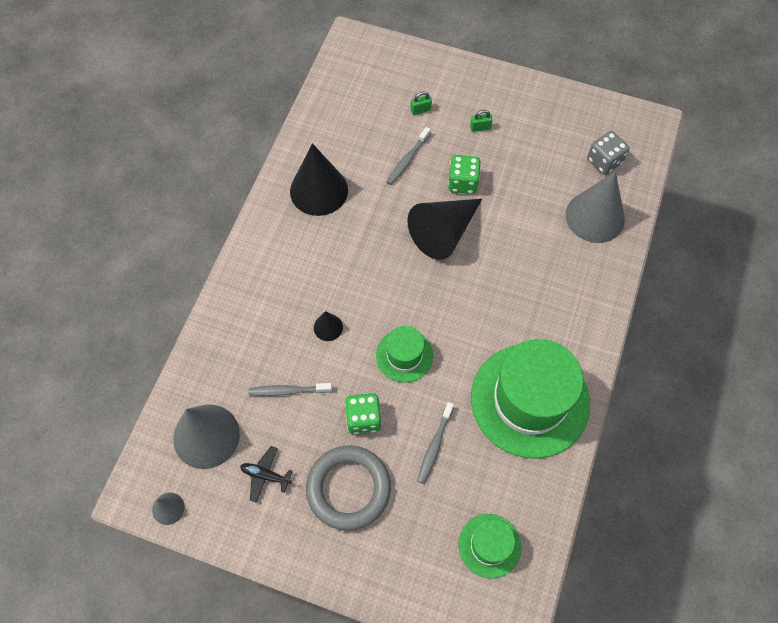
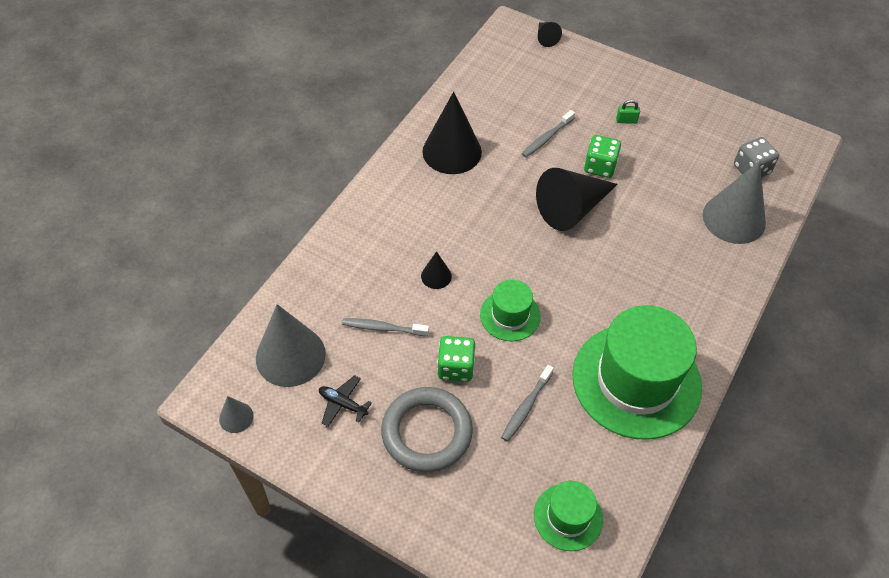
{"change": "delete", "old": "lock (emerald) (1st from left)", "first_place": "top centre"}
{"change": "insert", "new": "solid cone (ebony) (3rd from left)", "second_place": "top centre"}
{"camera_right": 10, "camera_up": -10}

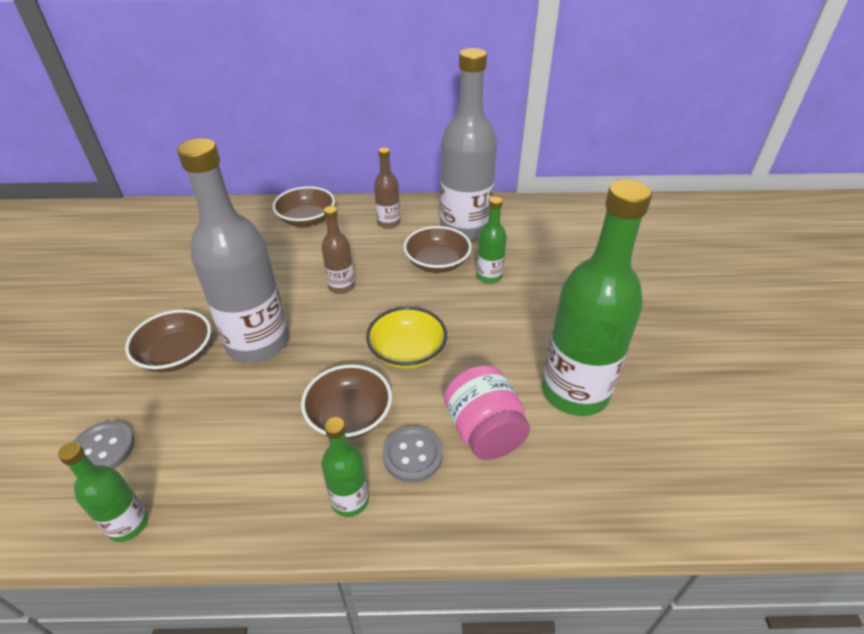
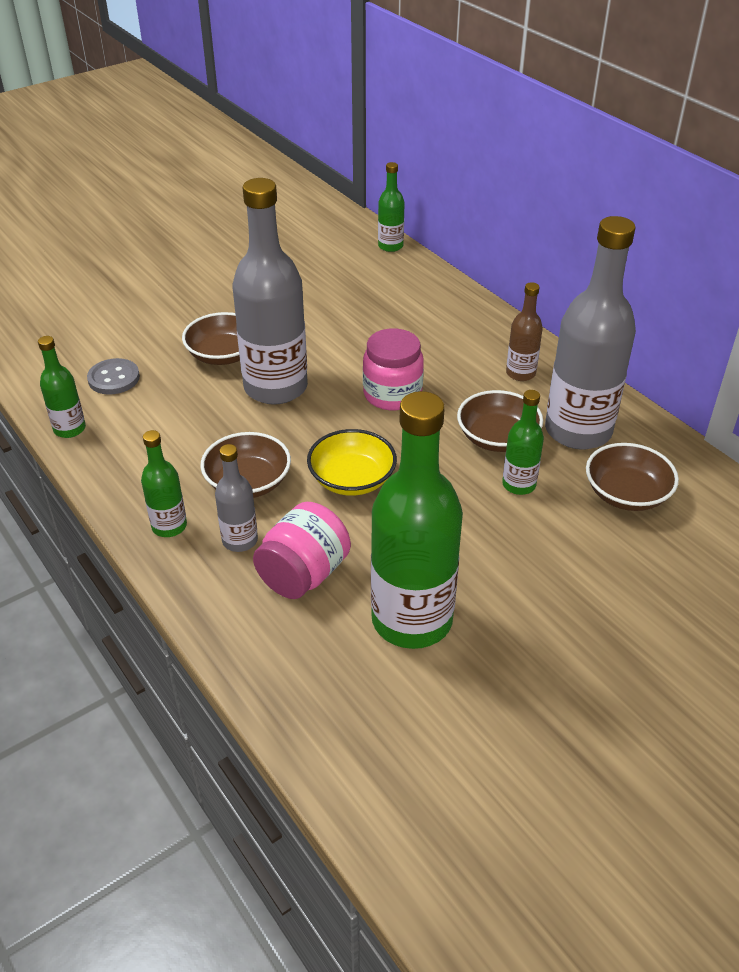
{"change": "move", "old": "serving bowl (dark brown) (2nd from left in the first image)", "new": "serving bowl (dark brown) (4th from left)", "first_place": "top centre", "second_place": "middle right"}
{"change": "replace", "old": "drink bottle (dark brown) (1st from left)", "new": "jam jar (rose-pink) (2nd from left)", "first_place": "centre", "second_place": "centre"}
{"change": "replace", "old": "sewing button (ash-grey) (2nd from left)", "new": "drink bottle (ash-grey) (1st from left)", "first_place": "bottom centre", "second_place": "middle left"}
{"change": "insert", "new": "drink bottle (emerald) (3rd from left)", "second_place": "top centre"}
{"camera_right": 55, "camera_up": 0}

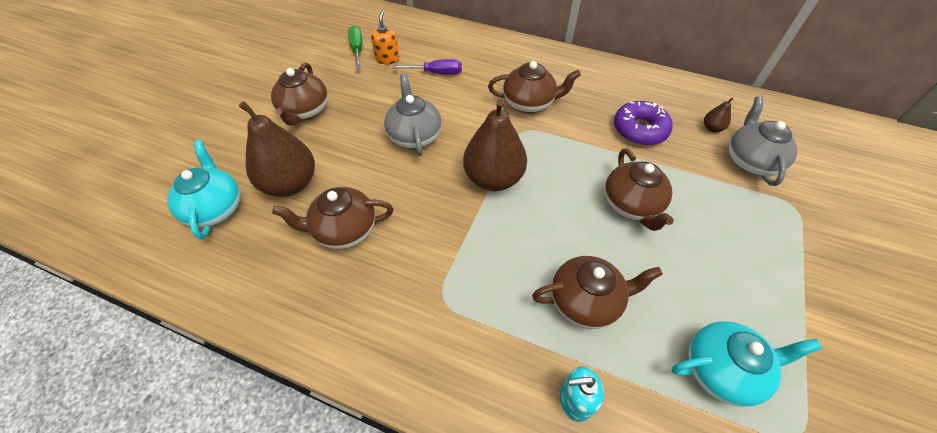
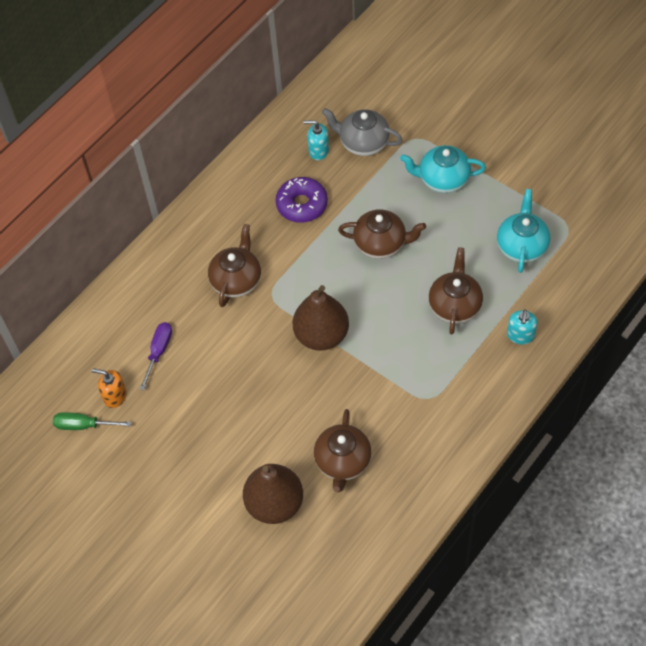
{"change": "move", "old": "china teapot (teal) (1st from left)", "first_place": "middle left", "second_place": "top right"}
{"change": "delete", "old": "china teapot (dark brown) (1st from left)", "first_place": "top left"}
{"change": "delete", "old": "china teapot (ash-grey) (1st from left)", "first_place": "top centre"}
{"change": "replace", "old": "toy pear (dark brown) (3rd from left)", "new": "soap dispenser (teal) (1st from left)", "first_place": "top right", "second_place": "top centre"}
{"camera_right": -70, "camera_up": 5}

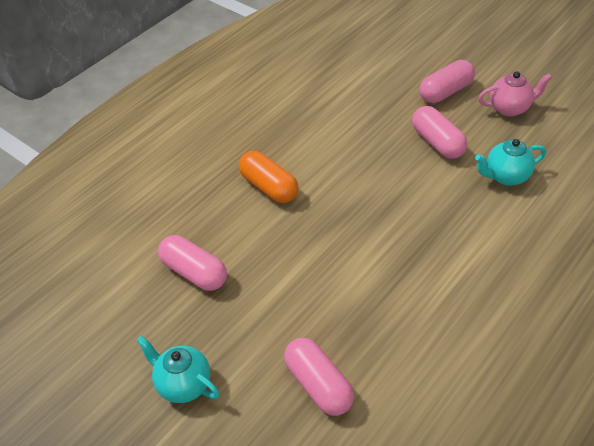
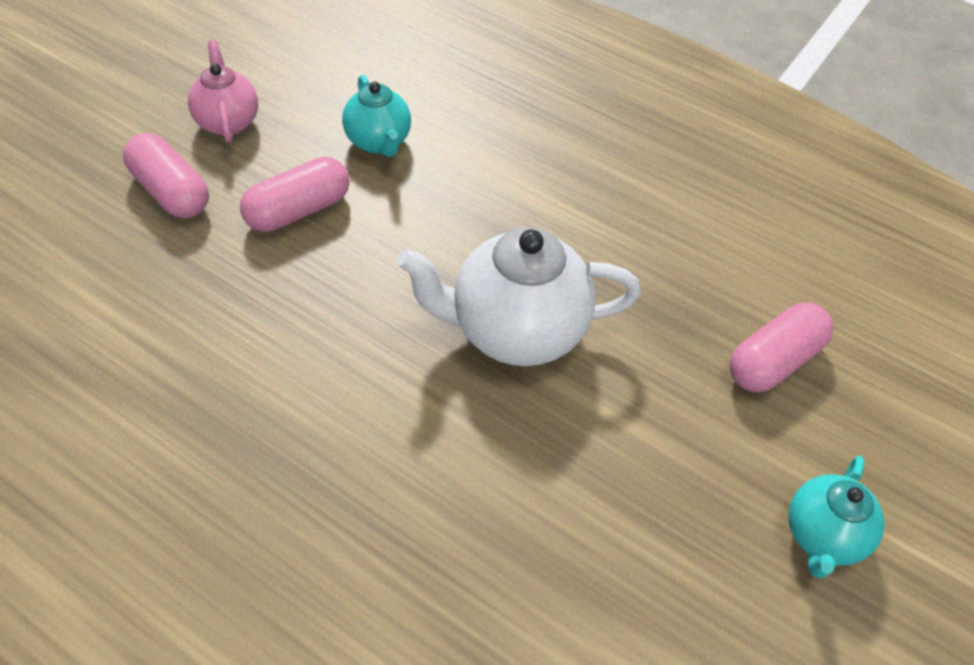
{"change": "delete", "old": "capsule (rose-pink) (1st from left)", "first_place": "middle left"}
{"change": "delete", "old": "capsule (orange)", "first_place": "centre"}
{"change": "insert", "new": "china teapot (pure white)", "second_place": "centre"}
{"camera_right": -100, "camera_up": 5}

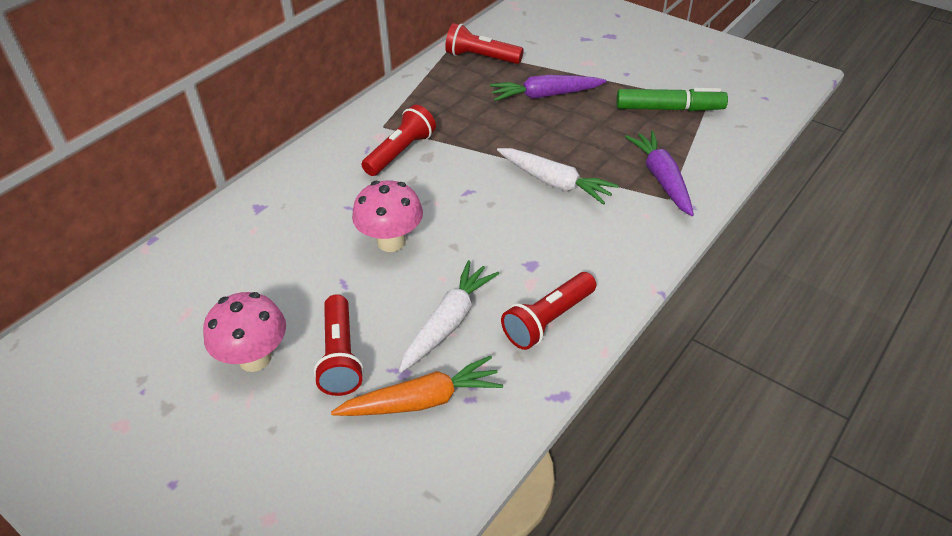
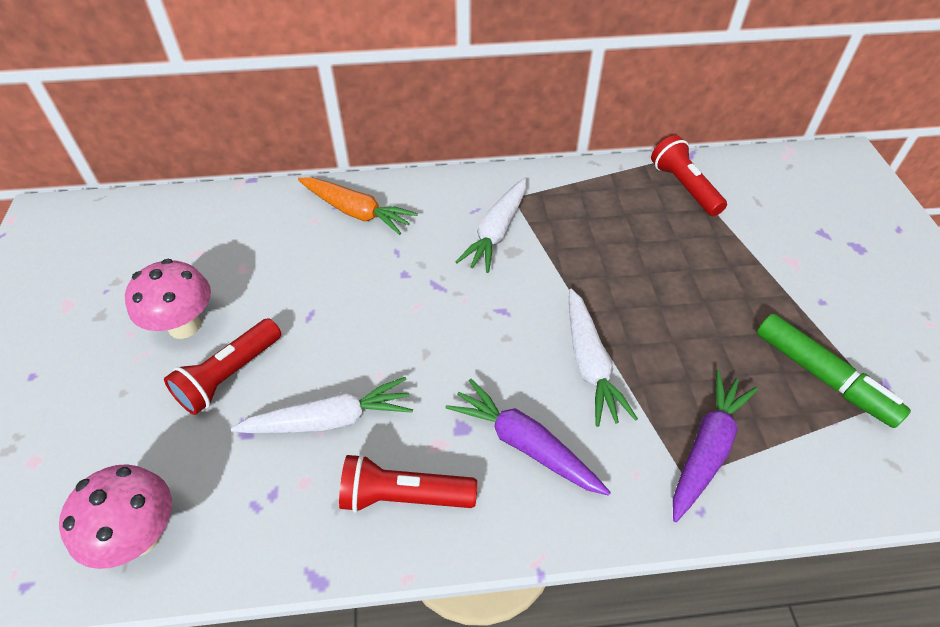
{"change": "move", "old": "carrot (orange)", "first_place": "bottom centre", "second_place": "top centre"}
{"change": "move", "old": "mushroom (rose-pink) (2nd from left in the first image)", "new": "mushroom (rose-pink) (1st from left)", "first_place": "centre", "second_place": "bottom left"}
{"change": "replace", "old": "torch (red) (2nd from left)", "new": "carrot (pure white) (2nd from left)", "first_place": "top centre", "second_place": "centre"}
{"change": "move", "old": "carrot (violet) (1st from left)", "first_place": "top centre", "second_place": "bottom centre"}
{"camera_right": 45, "camera_up": 5}

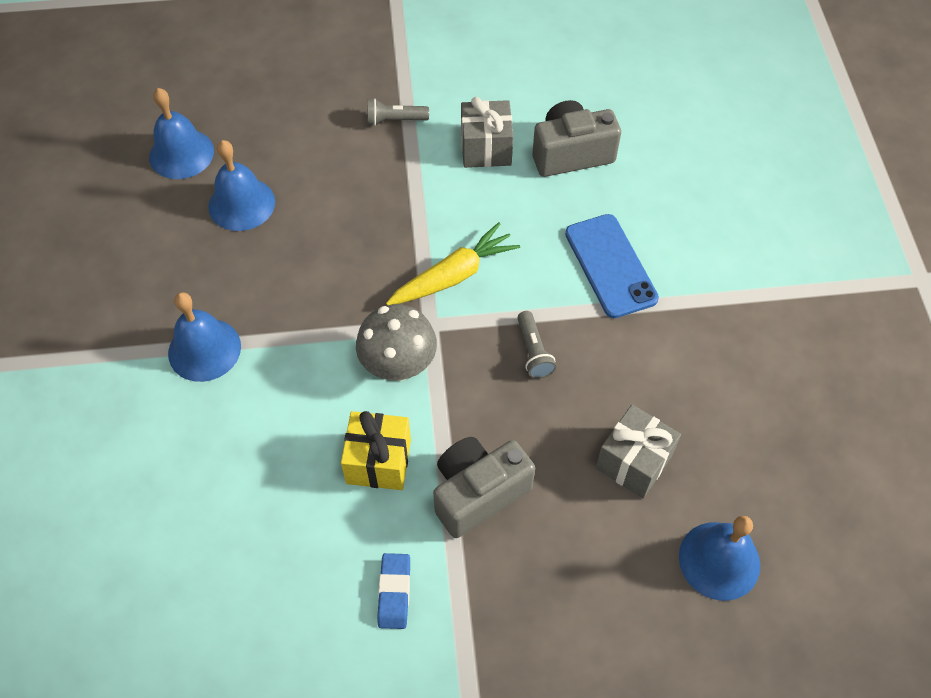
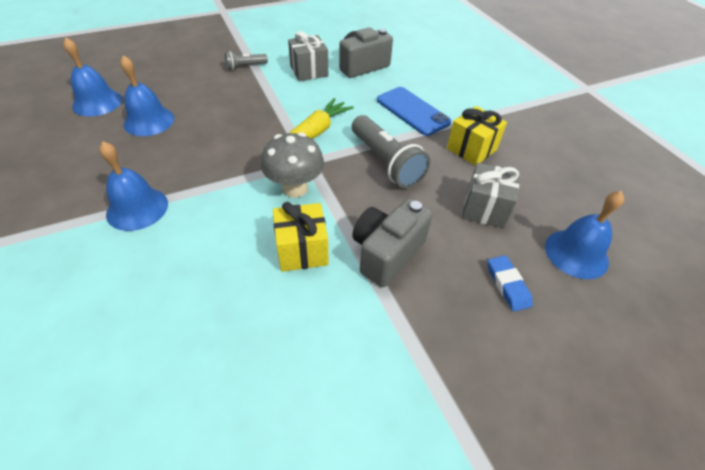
{"change": "move", "old": "gum eraser (royal blue)", "first_place": "bottom centre", "second_place": "middle right"}
{"change": "resize", "old": "torch (ash-grey) (2nd from left)", "first_place": "centre", "second_place": "top centre", "factor": 1.92}
{"change": "insert", "new": "present (yellow) (2nd from left)", "second_place": "top right"}
{"camera_right": -20, "camera_up": -10}

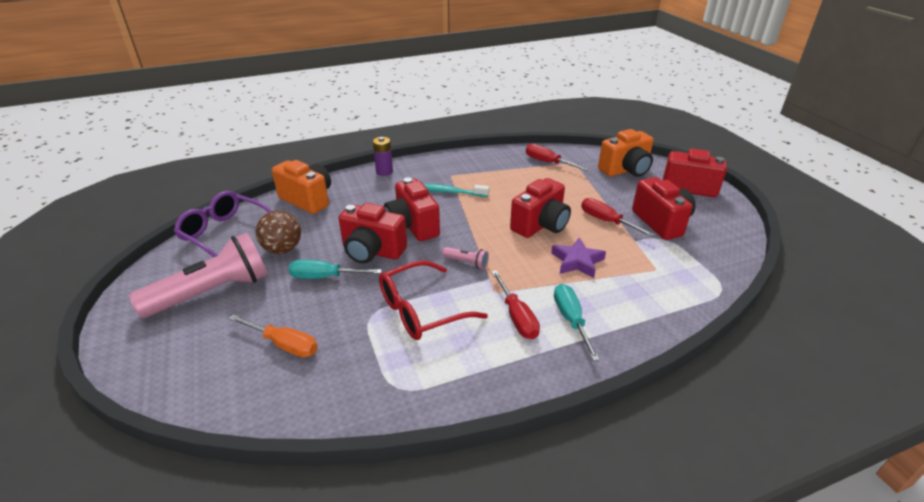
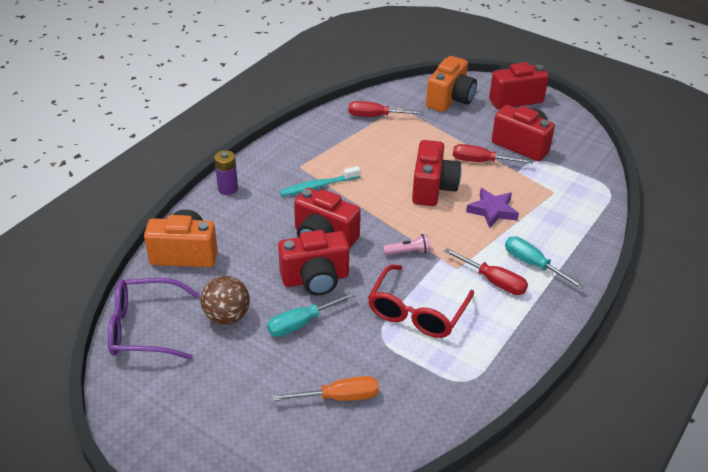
{"change": "delete", "old": "torch (rose-pink) (1st from left)", "first_place": "middle left"}
{"camera_right": -35, "camera_up": 5}

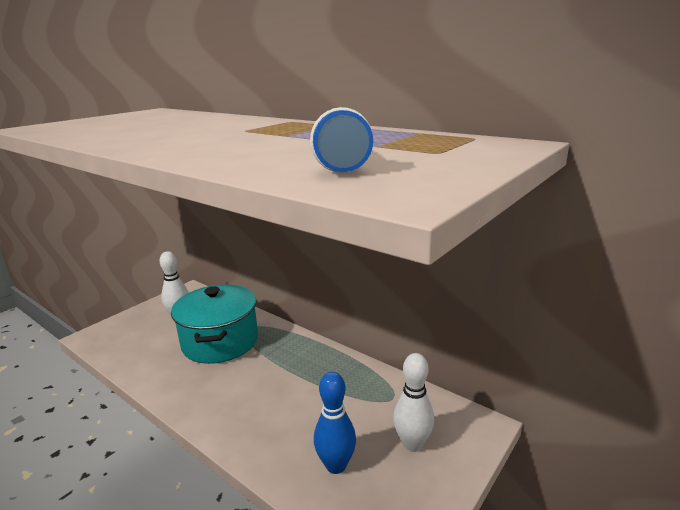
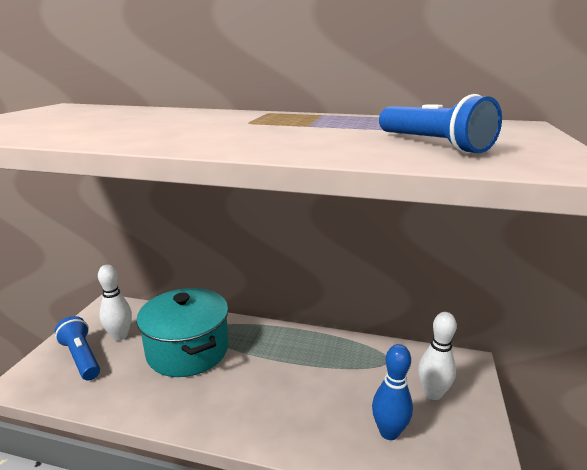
{"change": "insert", "new": "torch (royal blue) (1st from left)", "second_place": "bottom left"}
{"camera_right": -25, "camera_up": 0}

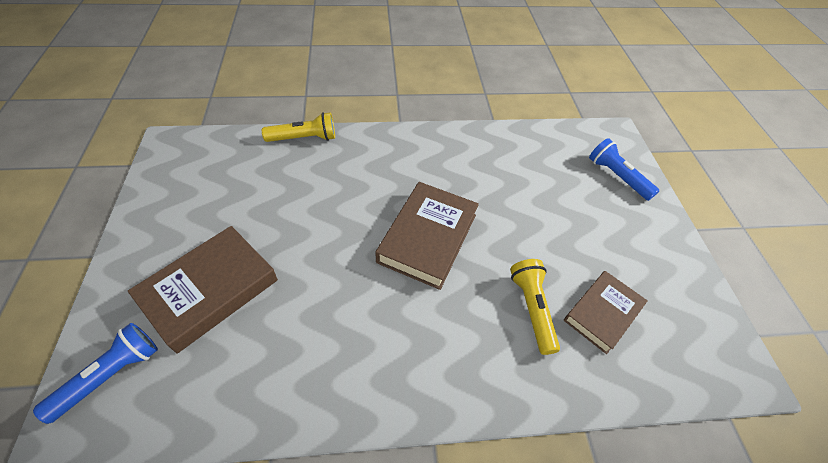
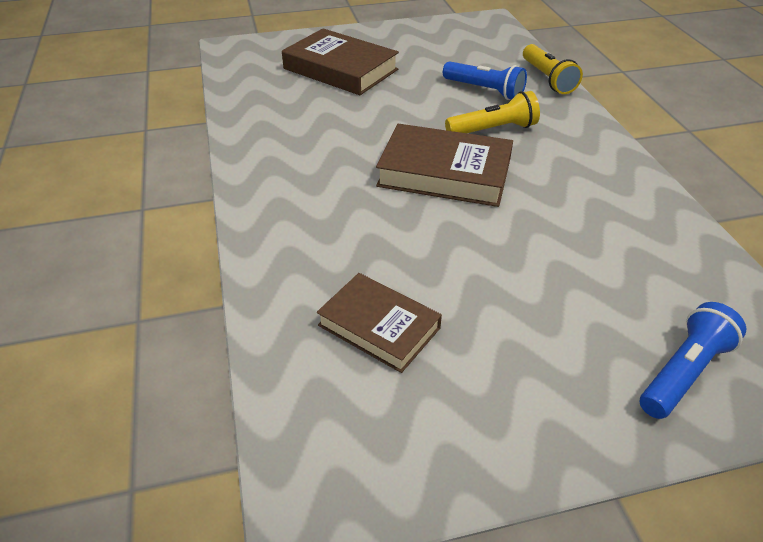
{"change": "move", "old": "torch (royal blue) (1st from left)", "first_place": "bottom left", "second_place": "top centre"}
{"change": "move", "old": "torch (yellow) (2nd from left in the first image)", "new": "torch (yellow) (1st from left)", "first_place": "centre", "second_place": "top centre"}
{"camera_right": 85, "camera_up": -10}

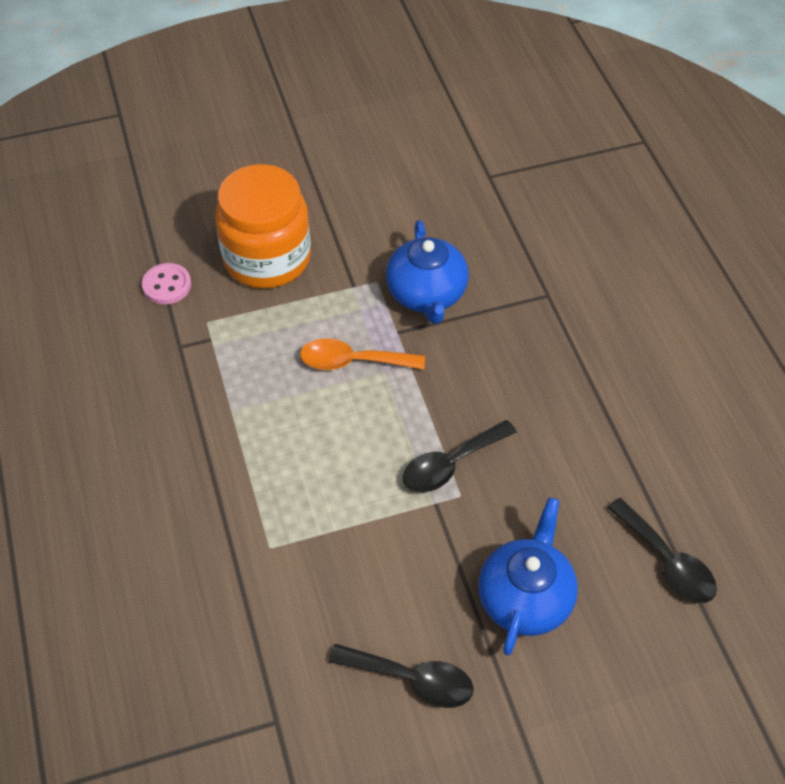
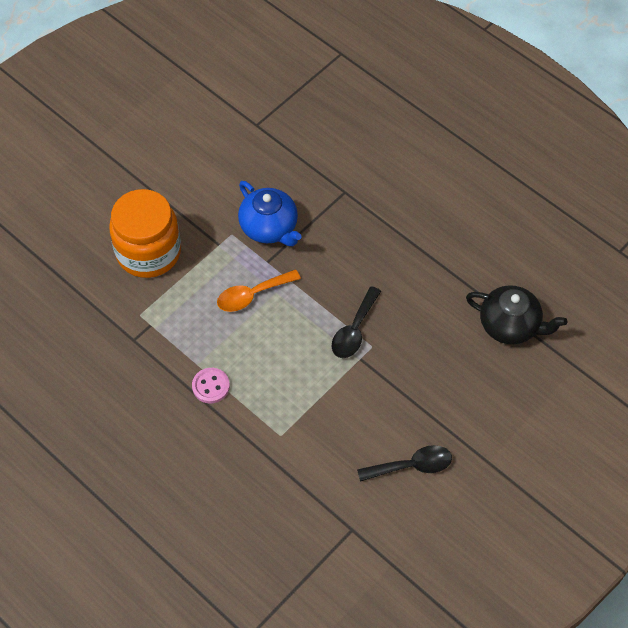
{"change": "move", "old": "sewing button (rose-pink)", "first_place": "middle left", "second_place": "centre"}
{"change": "delete", "old": "china teapot (royal blue) (2nd from left)", "first_place": "bottom right"}
{"change": "replace", "old": "tablespoon (ebony) (3rd from left)", "new": "china teapot (ebony)", "first_place": "bottom right", "second_place": "middle right"}
{"camera_right": -30, "camera_up": 5}

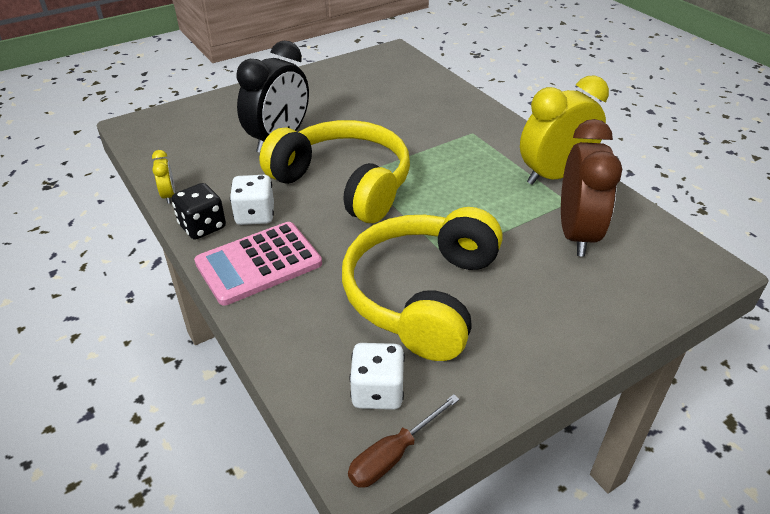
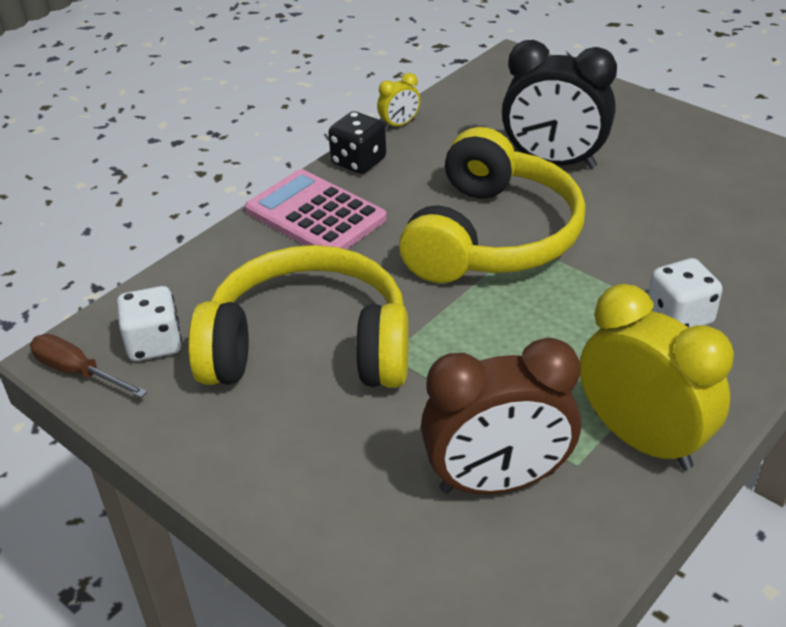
{"change": "move", "old": "dice (pure white) (1st from left in the first image)", "new": "dice (pure white) (2nd from left)", "first_place": "middle left", "second_place": "middle right"}
{"camera_right": 75, "camera_up": 0}

